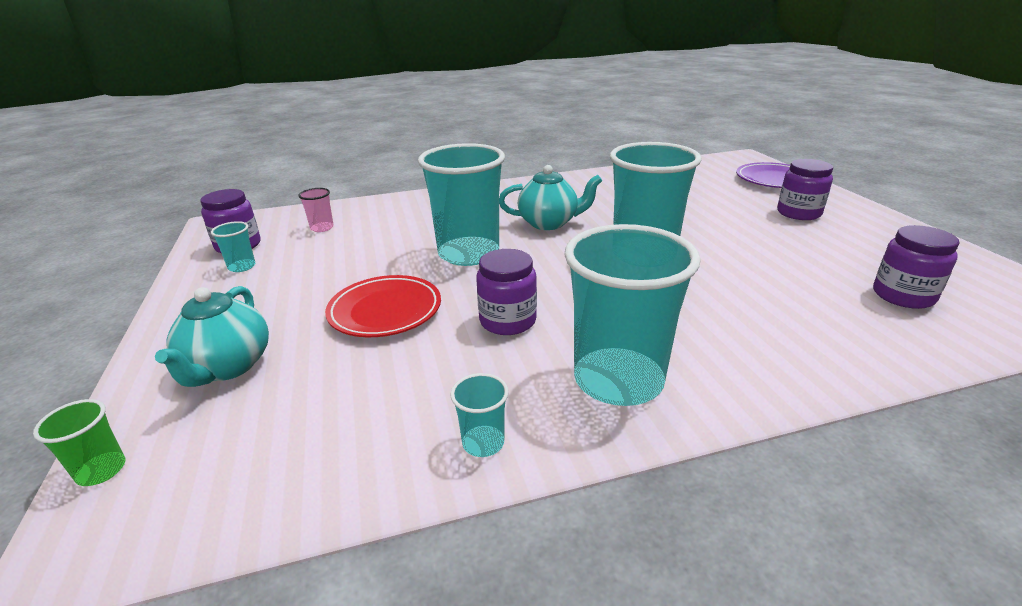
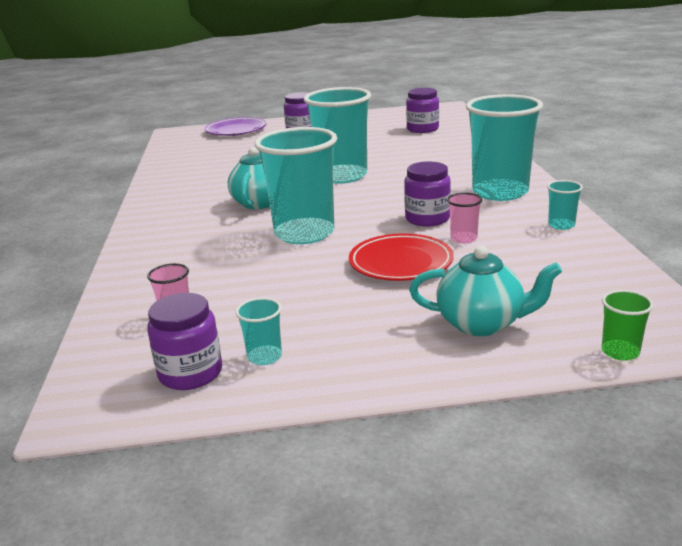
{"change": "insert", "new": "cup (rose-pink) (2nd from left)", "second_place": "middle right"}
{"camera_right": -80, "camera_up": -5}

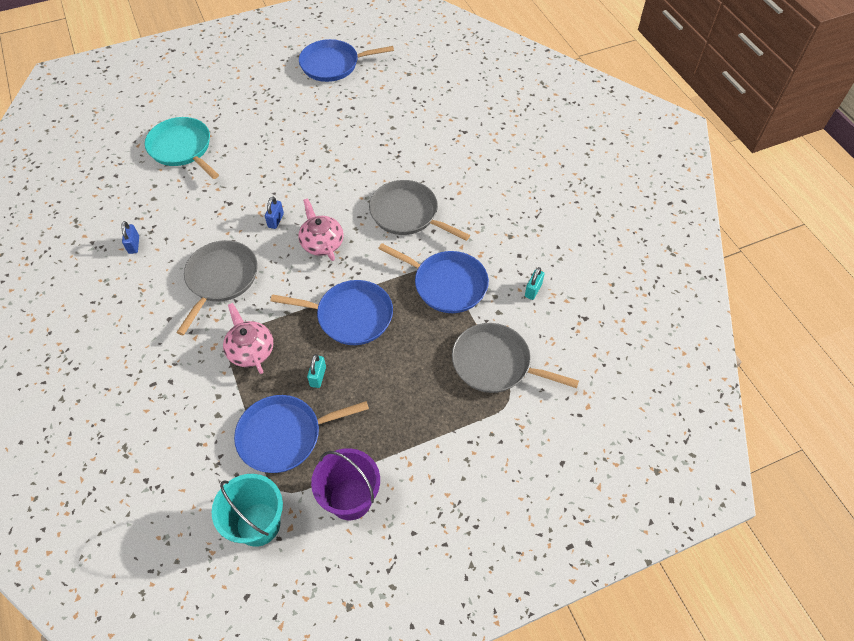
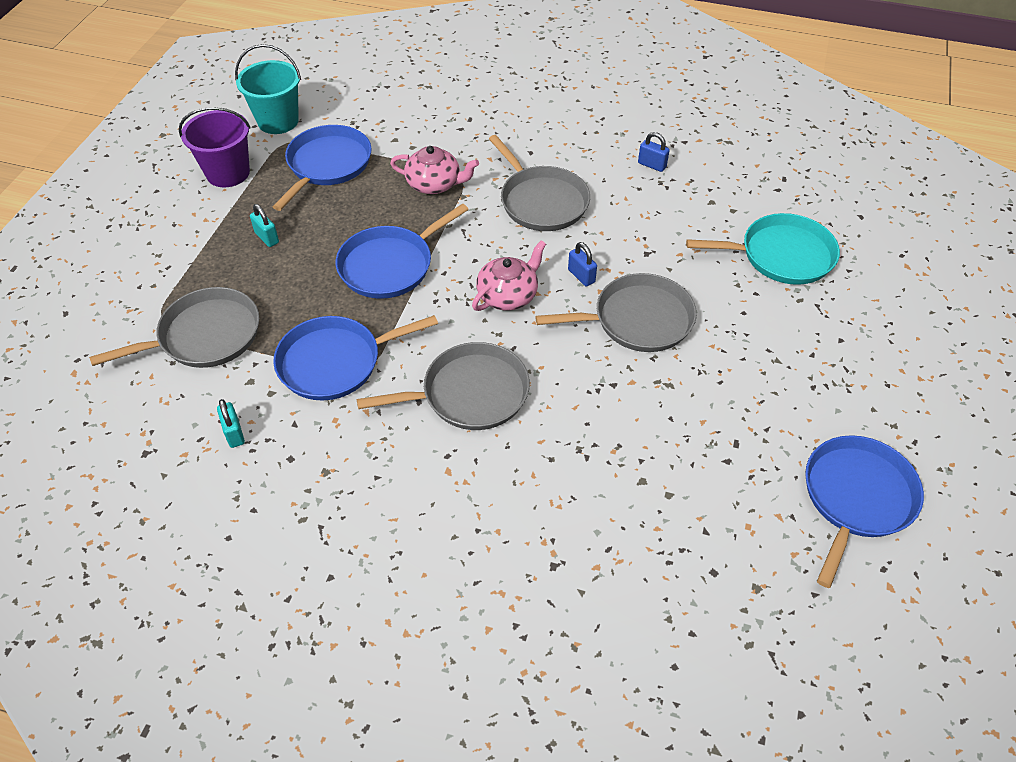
{"change": "rotate", "old": "china teapot (rose-pink) (2nd from left)", "first_place": "centre", "second_place": "centre", "degrees": -60}
{"change": "move", "old": "lock (teal) (1st from left in the first image)", "new": "lock (teal) (2nd from left)", "first_place": "centre", "second_place": "top left"}
{"change": "insert", "new": "frying pan (ash-grey) (4th from left)", "second_place": "centre"}
{"camera_right": 130, "camera_up": -5}

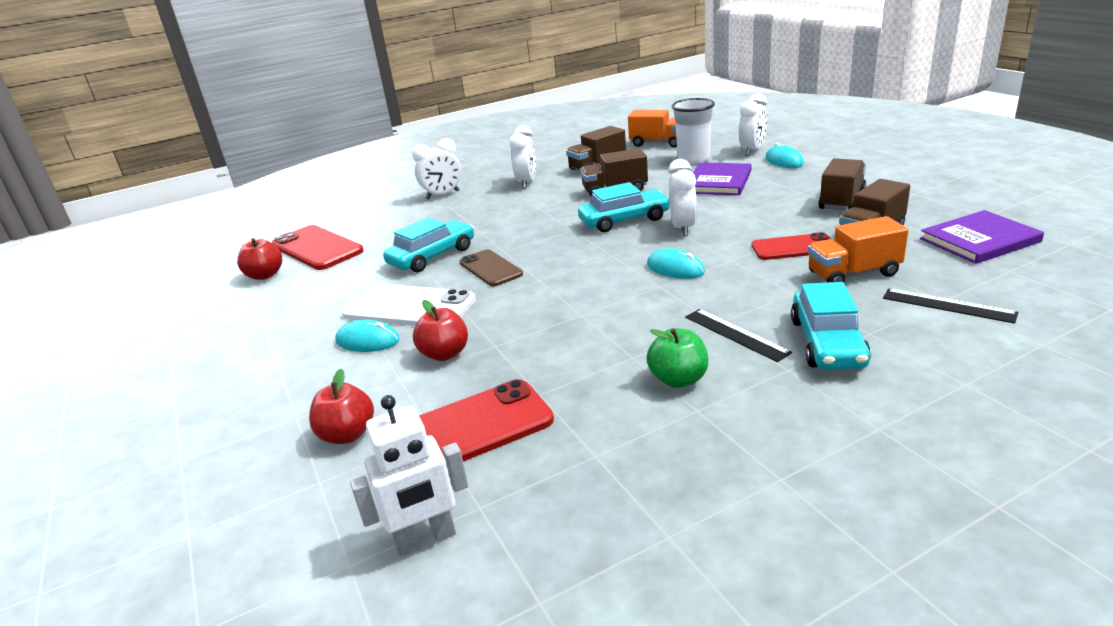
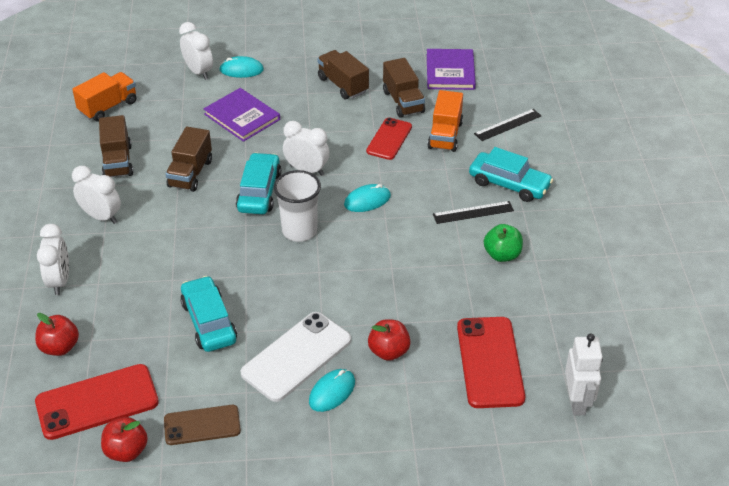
{"change": "move", "old": "apple fruit (red) (2nd from left in the first image)", "new": "apple fruit (red) (1st from left)", "first_place": "middle left", "second_place": "bottom left"}
{"change": "move", "old": "phone (dark brown)", "first_place": "centre", "second_place": "bottom left"}
{"change": "move", "old": "cup (pure white)", "first_place": "top centre", "second_place": "centre"}
{"camera_right": -70, "camera_up": 15}

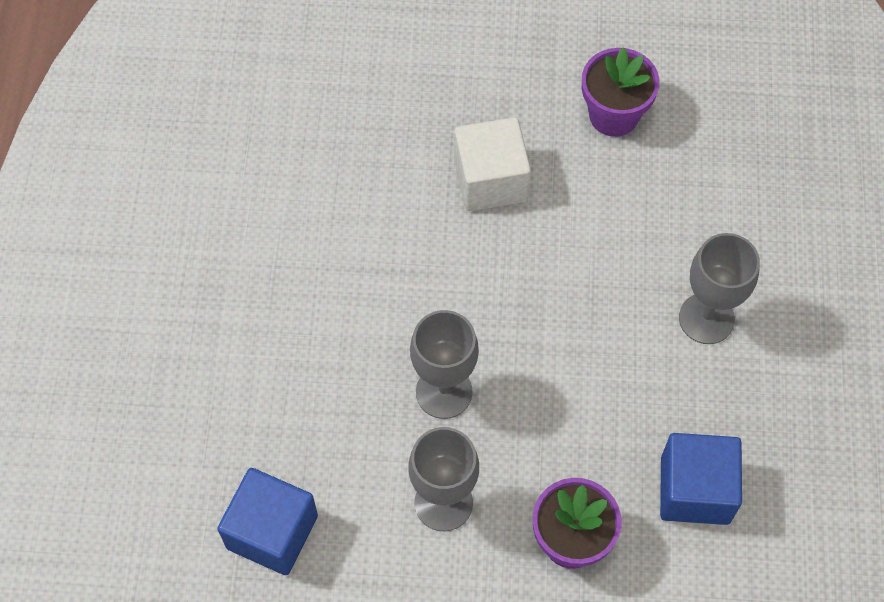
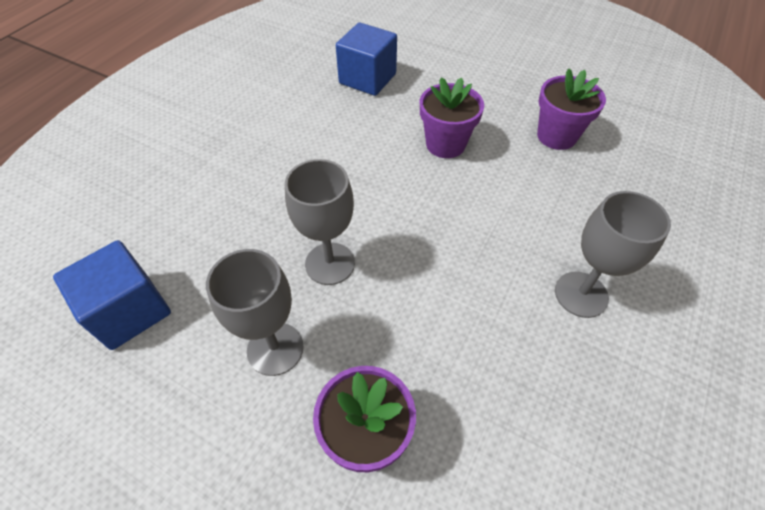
{"change": "replace", "old": "block (pure white)", "new": "plant pot (violet) (2nd from left)", "first_place": "top centre", "second_place": "top centre"}
{"change": "move", "old": "block (royal blue) (2nd from left)", "first_place": "bottom right", "second_place": "top centre"}
{"camera_right": 25, "camera_up": -10}

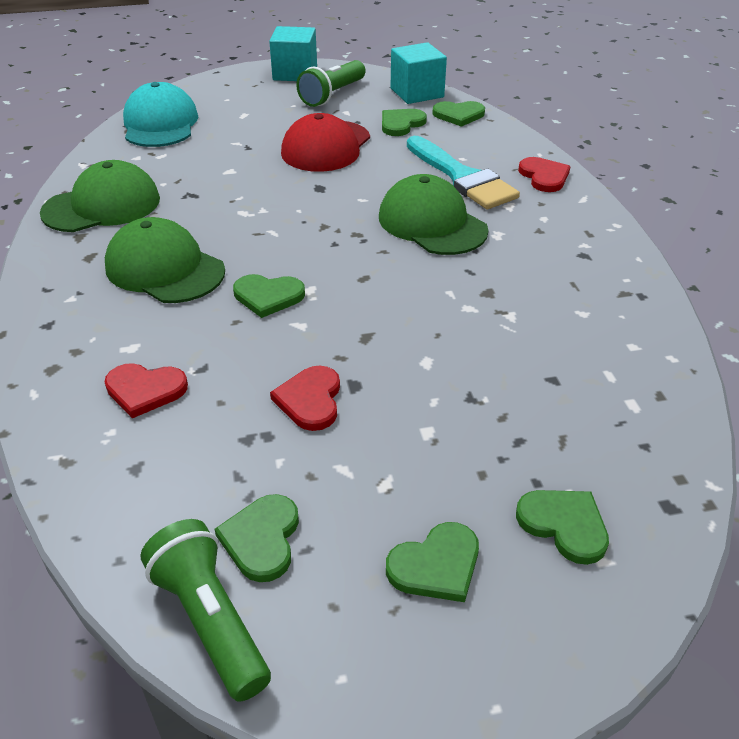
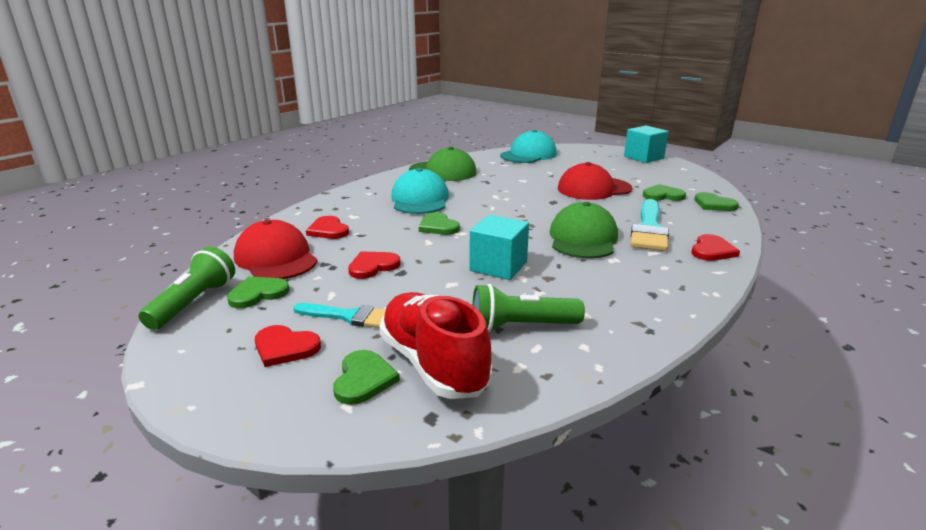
{"change": "recolor", "old": "cap (emerald) (2nd from left)", "new": "cap (teal) (1st from left)", "first_place": "middle left", "second_place": "centre"}
{"change": "move", "old": "torch (emerald) (2nd from left)", "first_place": "top centre", "second_place": "centre"}
{"change": "recolor", "old": "heart shape (emerald) (4th from left)", "new": "heart shape (red) (1st from left)", "first_place": "bottom centre", "second_place": "middle left"}
{"change": "move", "old": "block (teal) (2nd from left in the first image)", "new": "block (teal) (1st from left)", "first_place": "top centre", "second_place": "centre"}
{"change": "insert", "new": "cap (red) (1st from left)", "second_place": "middle left"}
{"change": "insert", "new": "paint brush (teal) (1st from left)", "second_place": "centre"}
{"change": "insert", "new": "shoe (red)", "second_place": "centre"}
{"camera_right": 50, "camera_up": -15}

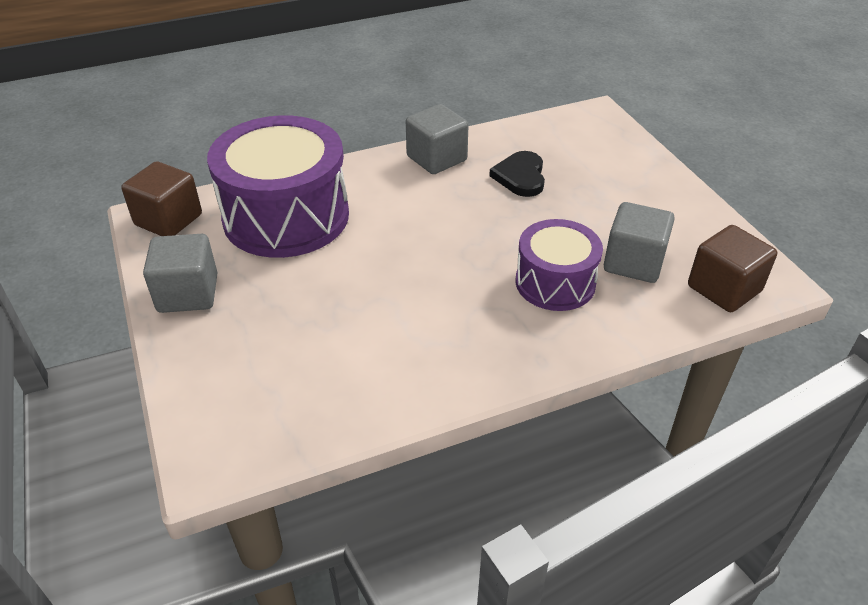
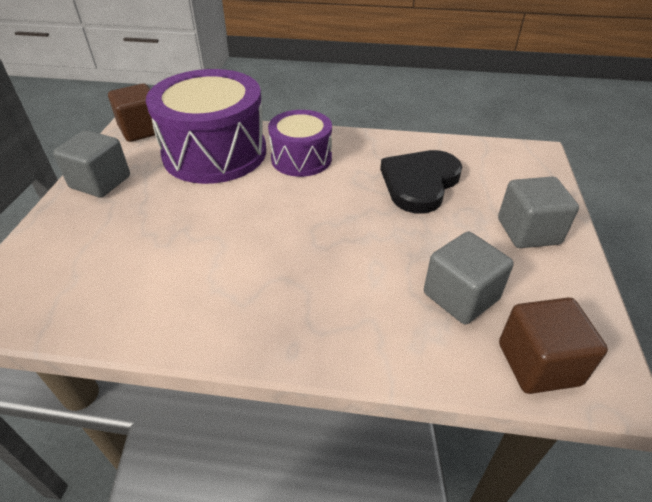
{"change": "move", "old": "block (ash-grey) (2nd from left in the first image)", "new": "block (ash-grey) (3rd from left)", "first_place": "top centre", "second_place": "middle right"}
{"change": "resize", "old": "heart shape (ebony)", "first_place": "top centre", "second_place": "centre", "factor": 1.52}
{"change": "move", "old": "snare drum (violet) (2nd from left)", "first_place": "centre", "second_place": "top centre"}
{"camera_right": 30, "camera_up": 0}

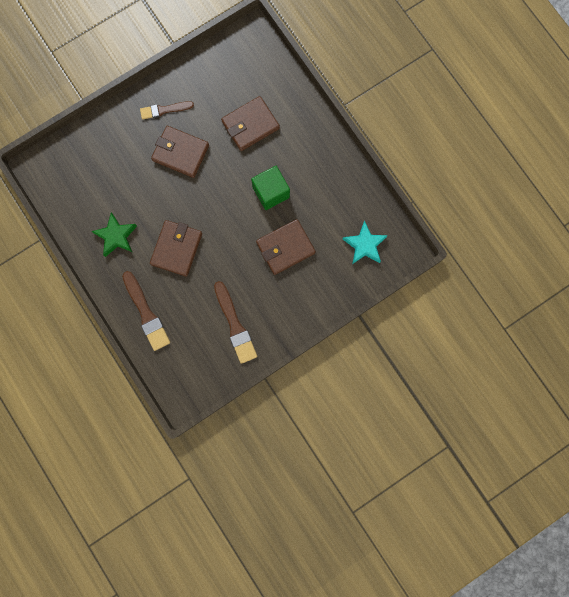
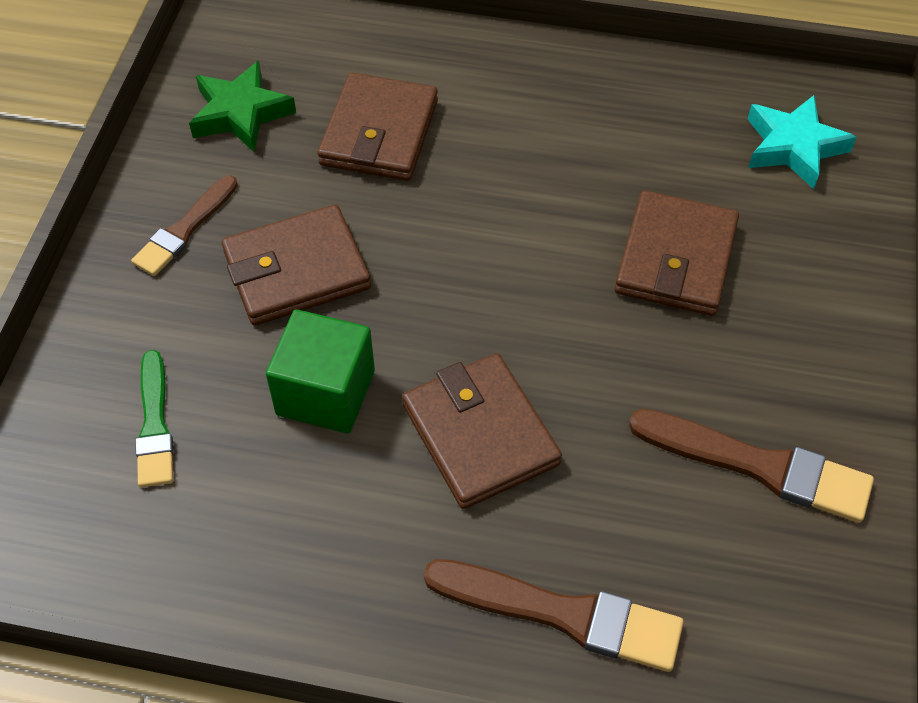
{"change": "move", "old": "star (emerald)", "first_place": "middle left", "second_place": "top left"}
{"change": "move", "old": "block (emerald)", "first_place": "top centre", "second_place": "centre"}
{"change": "insert", "new": "paint brush (emerald)", "second_place": "middle left"}
{"camera_right": -45, "camera_up": -25}

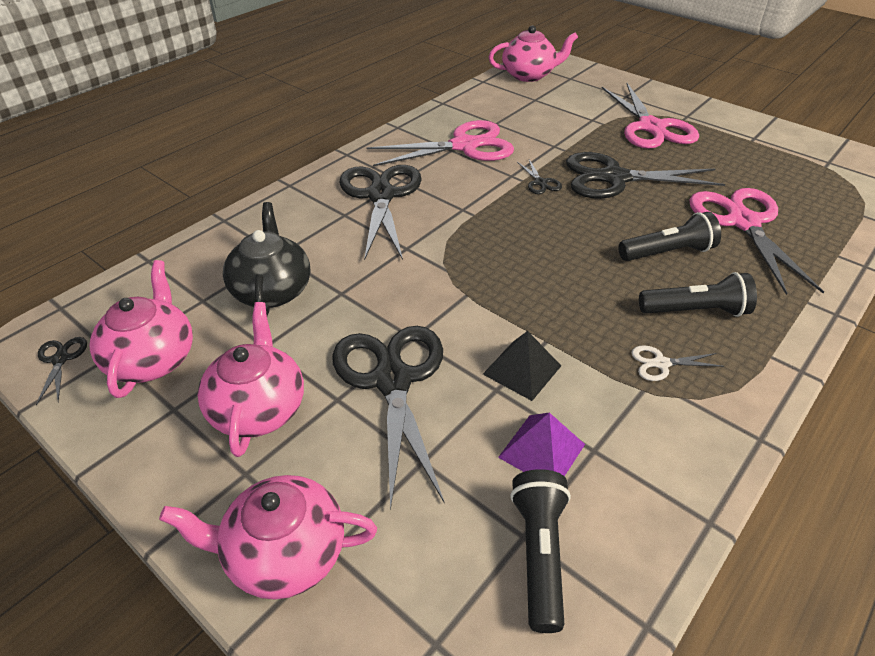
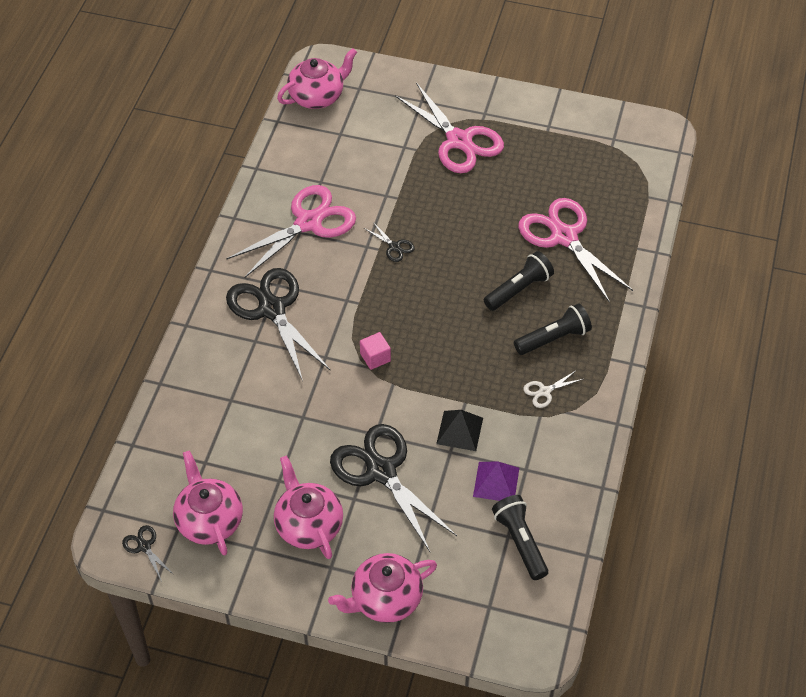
{"change": "delete", "old": "china teapot (ebony)", "first_place": "middle left"}
{"change": "delete", "old": "scissors (ebony) (5th from left)", "first_place": "top right"}
{"change": "insert", "new": "block (rose-pink)", "second_place": "centre"}
{"camera_right": -25, "camera_up": 10}

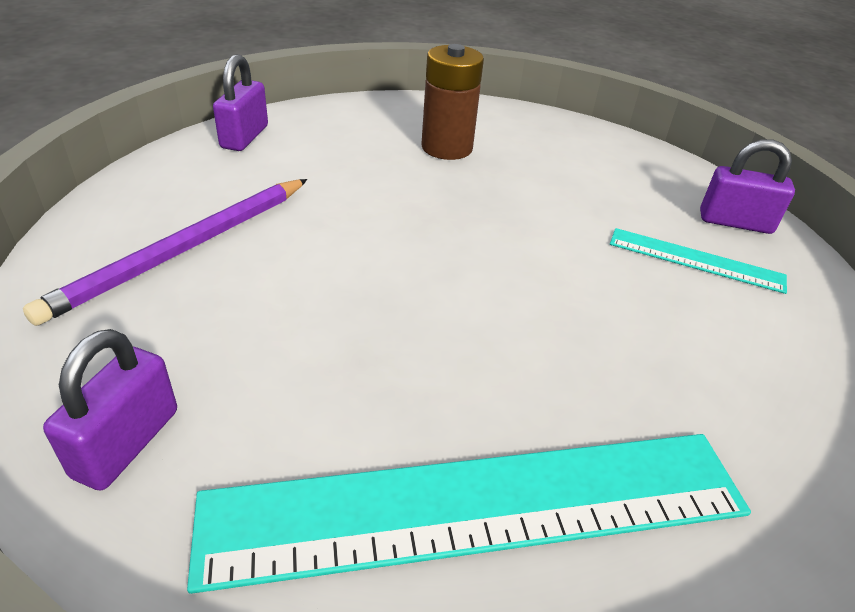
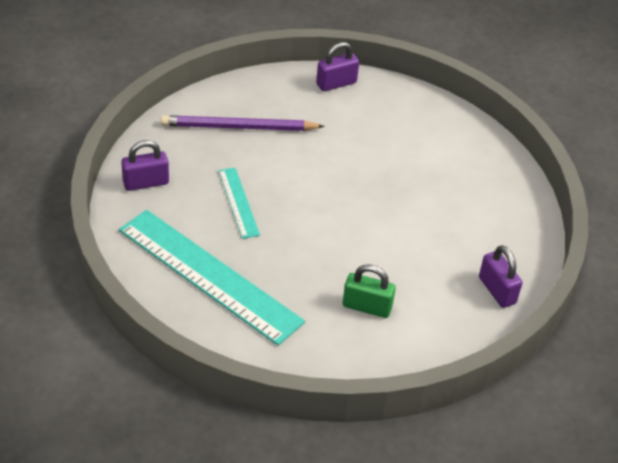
{"change": "delete", "old": "power cell (dark brown)", "first_place": "top centre"}
{"change": "move", "old": "measuring stick (teal) (2nd from left)", "first_place": "middle right", "second_place": "centre"}
{"change": "insert", "new": "lock (emerald)", "second_place": "centre"}
{"camera_right": 50, "camera_up": 5}

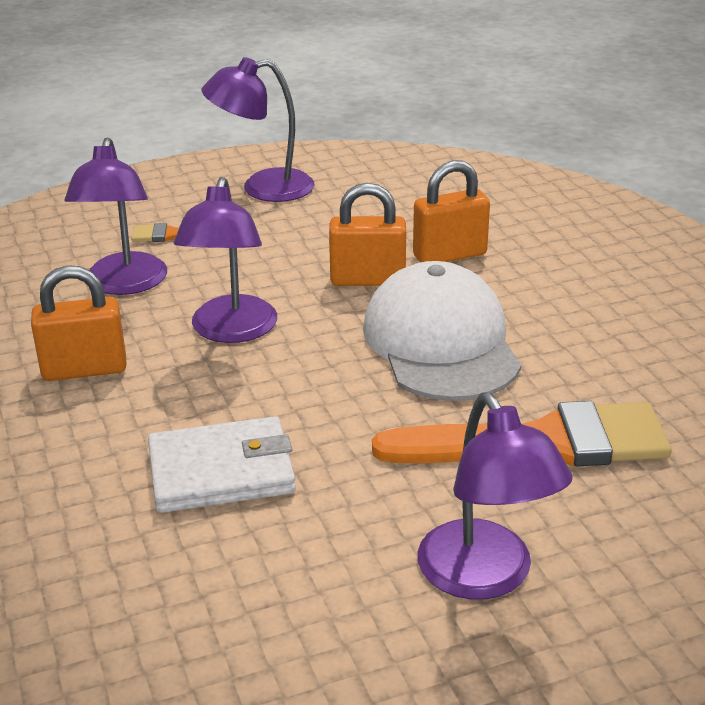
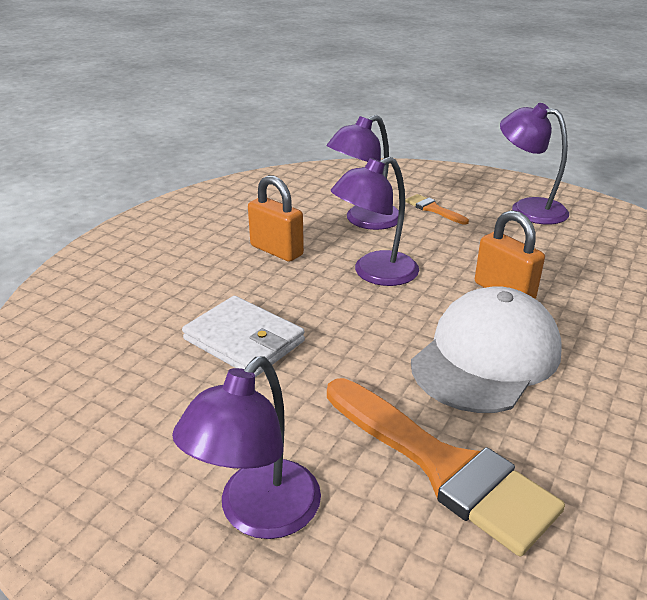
{"change": "delete", "old": "lock (orange) (3rd from left)", "first_place": "top centre"}
{"camera_right": 50, "camera_up": 0}

